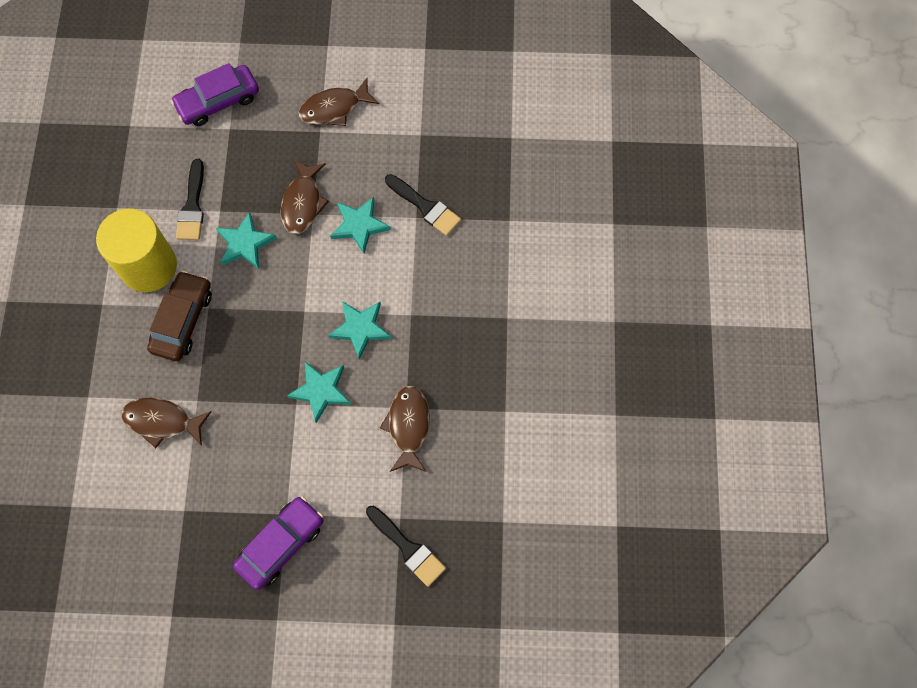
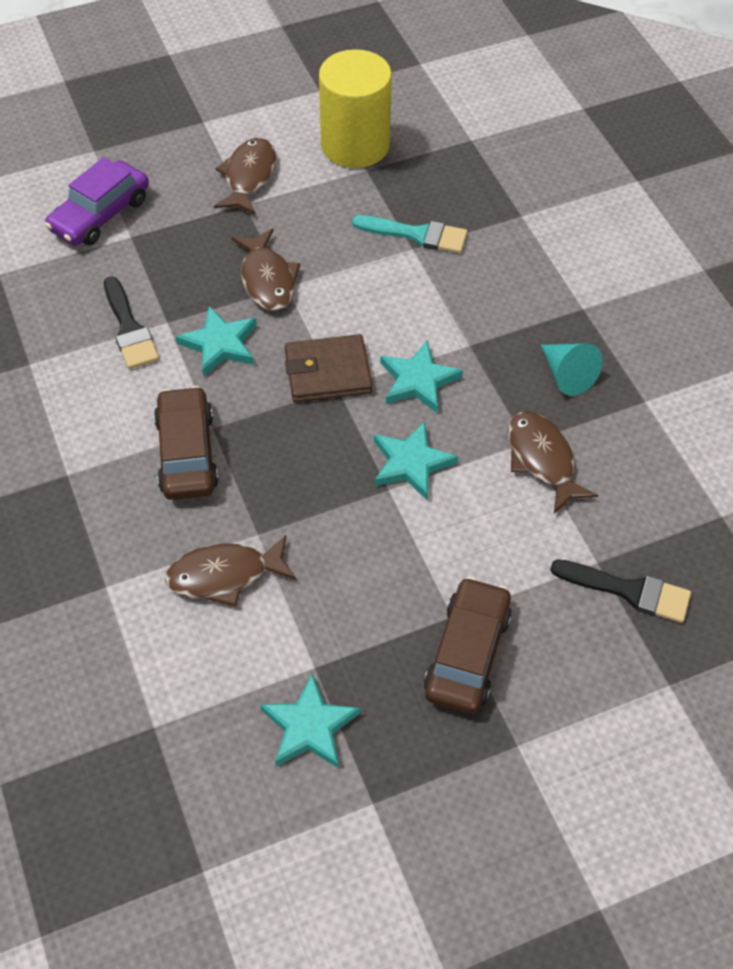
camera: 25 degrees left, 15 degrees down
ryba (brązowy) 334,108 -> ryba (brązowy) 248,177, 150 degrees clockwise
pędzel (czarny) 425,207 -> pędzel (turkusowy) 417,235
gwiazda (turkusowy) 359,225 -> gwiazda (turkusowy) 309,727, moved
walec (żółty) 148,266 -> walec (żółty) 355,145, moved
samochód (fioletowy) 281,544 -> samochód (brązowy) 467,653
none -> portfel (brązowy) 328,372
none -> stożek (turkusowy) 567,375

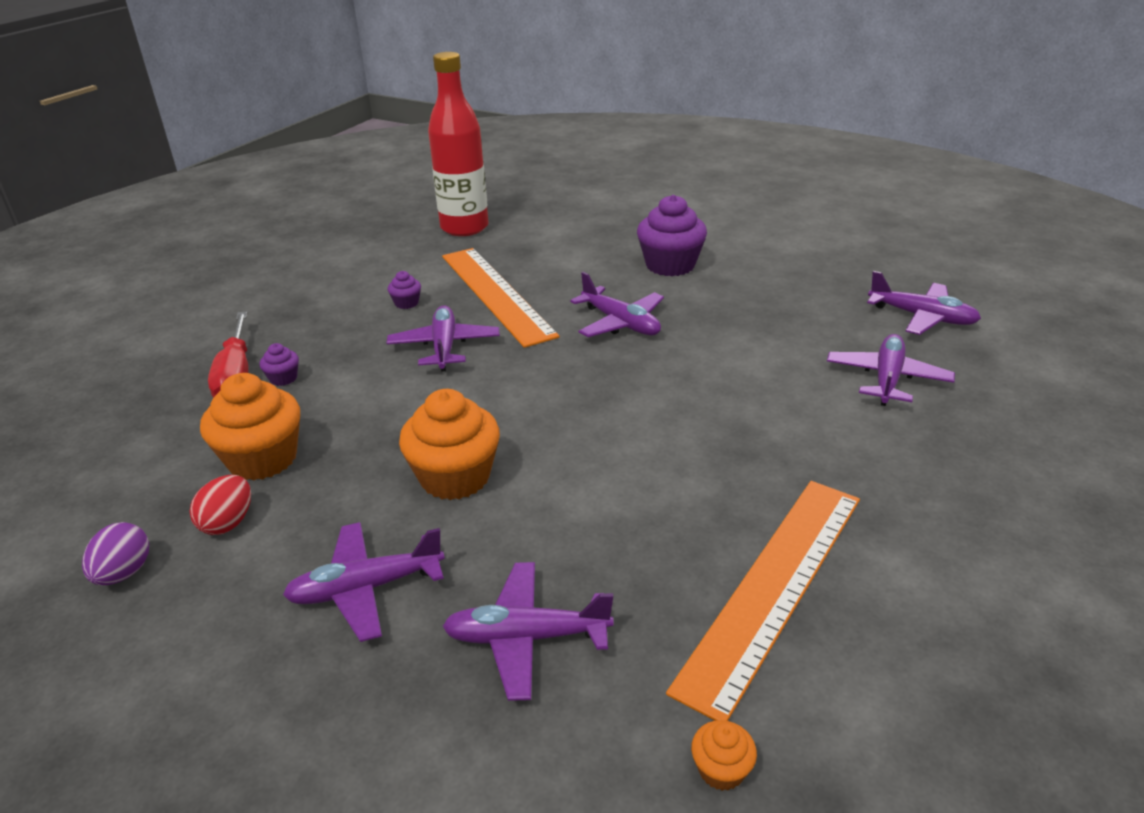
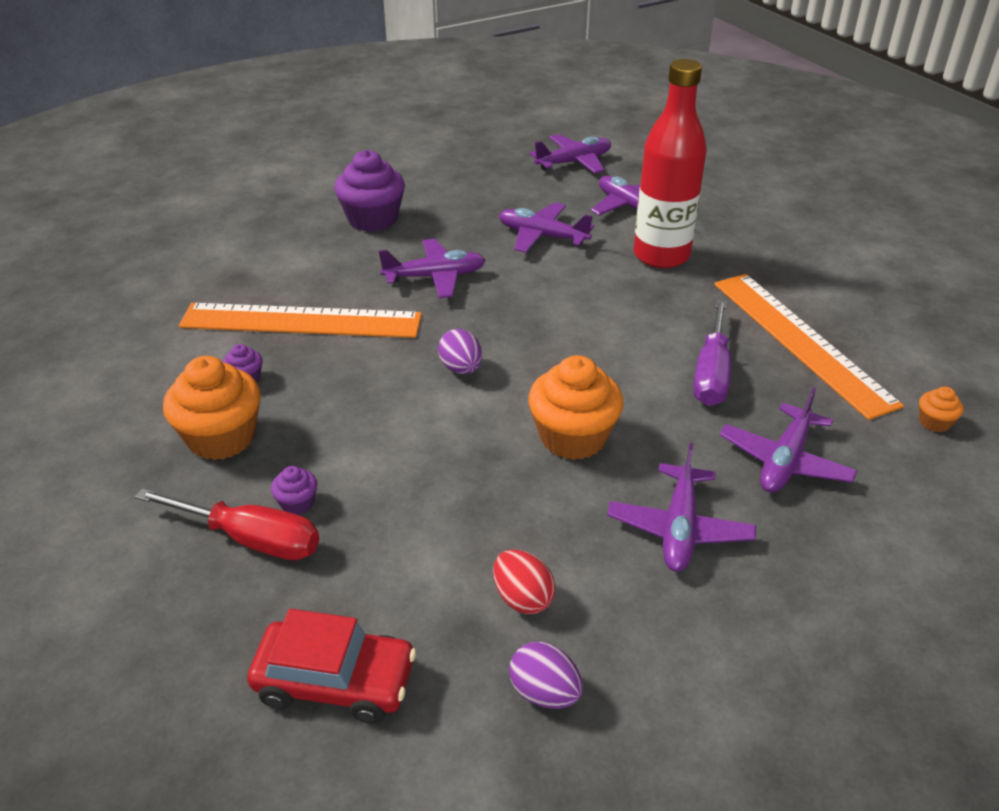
camera: 60 degrees left, 5 degrees up
butelka (czerwony) 464,228 -> butelka (czerwony) 661,255, moved
samolot (fioletowy) 444,347 -> samolot (fioletowy) 542,236, moved
muffinka (pomarańczowy) 263,459 -> muffinka (pomarańczowy) 221,437, moved
none -> śrubokręt (fioletowy) 711,373
none -> jajko (fioletowy) 461,368
none -> samochód (czerwony) 335,682

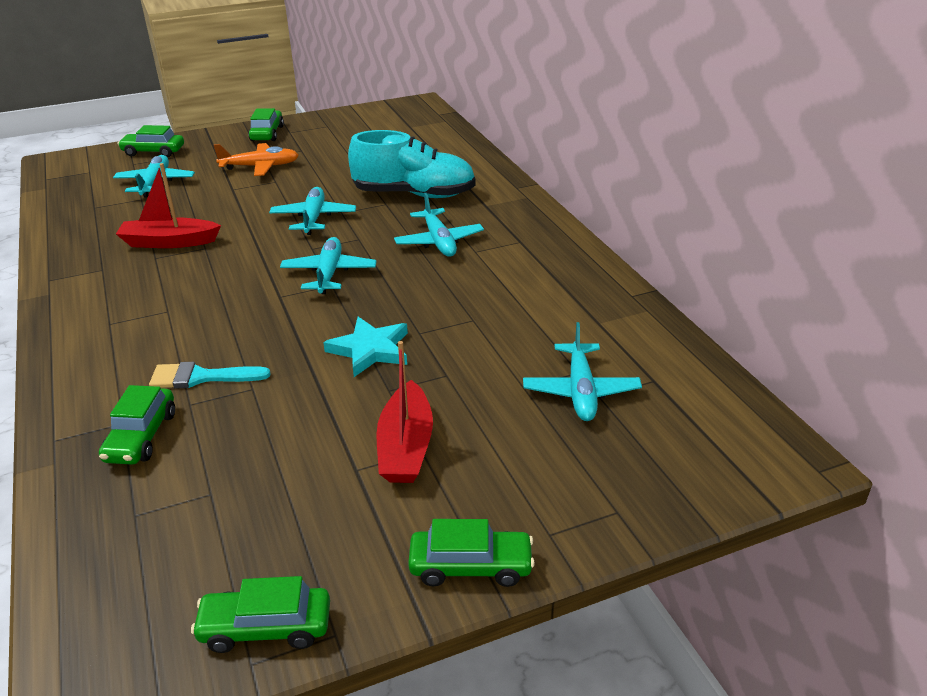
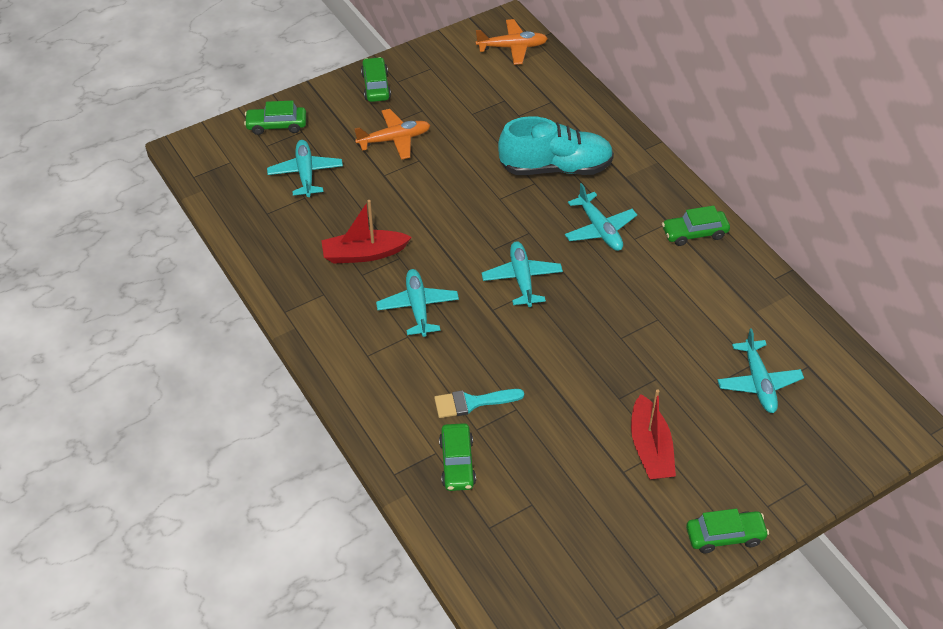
camera: 10 degrees left, 15 degrees up
samolot (turkusowy) 313,218 -> samolot (turkusowy) 417,307, moved
gwiazda (turkusowy) 370,350 -> none
samochód (zielony) 266,627 -> samochód (zielony) 694,233, moved
none -> samolot (pomarańczowy) 512,47

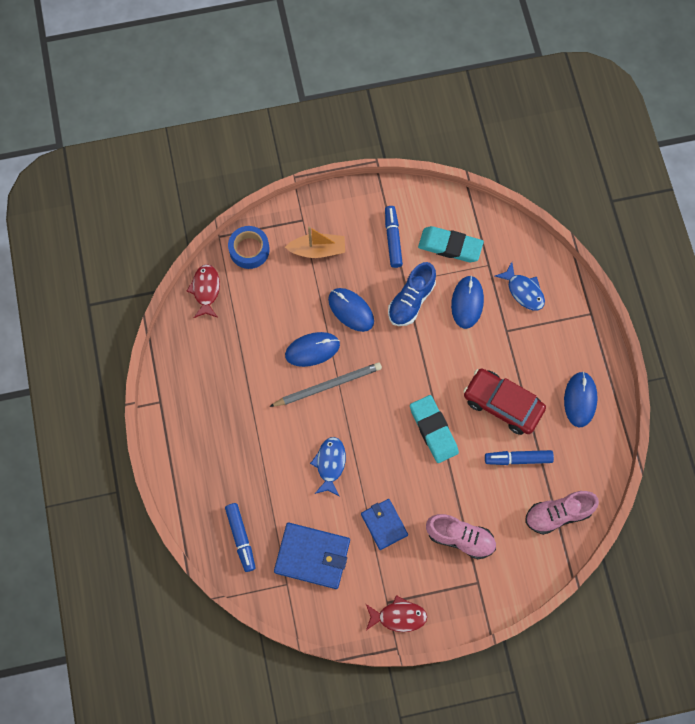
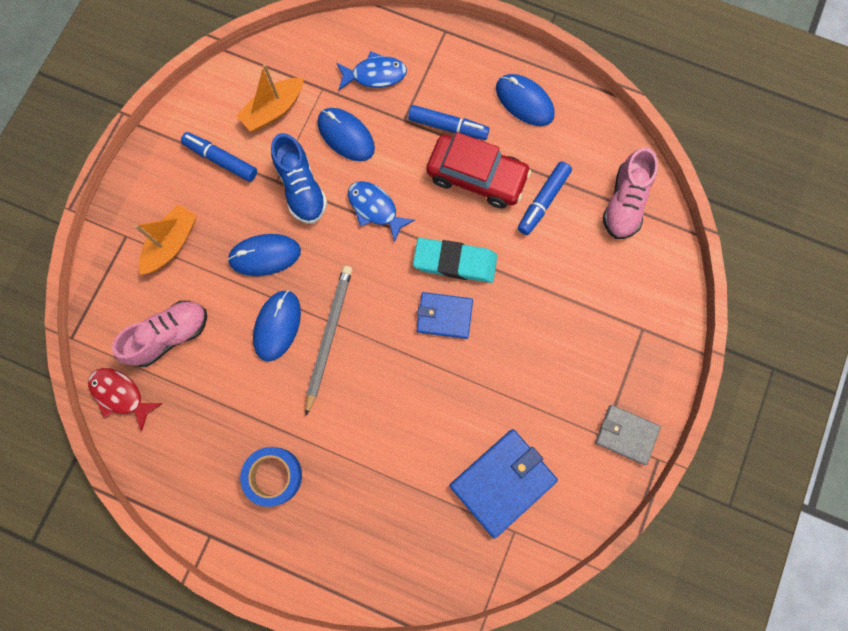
camera: 55 degrees left, 5 degrees up
taśma klejąca (niebieski) 249,250 -> taśma klejąca (niebieski) 273,476, moved
gumka do mazania (turkusowy) 450,246 -> łódka (pomarańczowy) 273,110
samochód (czerwony) 502,404 -> samochód (czerwony) 476,176, 135 degrees counterclockwise
ryba (niebieski) 330,464 -> ryba (niebieski) 375,208, moved
portfel (niebieski) 384,524 -> portfel (niebieski) 444,316, moved
flamaster (niebieski) 241,538 -> flamaster (niebieski) 448,127, moved
but (różowy) 460,538 -> but (różowy) 170,335, moved
ryba (czerwony) 398,616 -> portfel (szary) 626,434

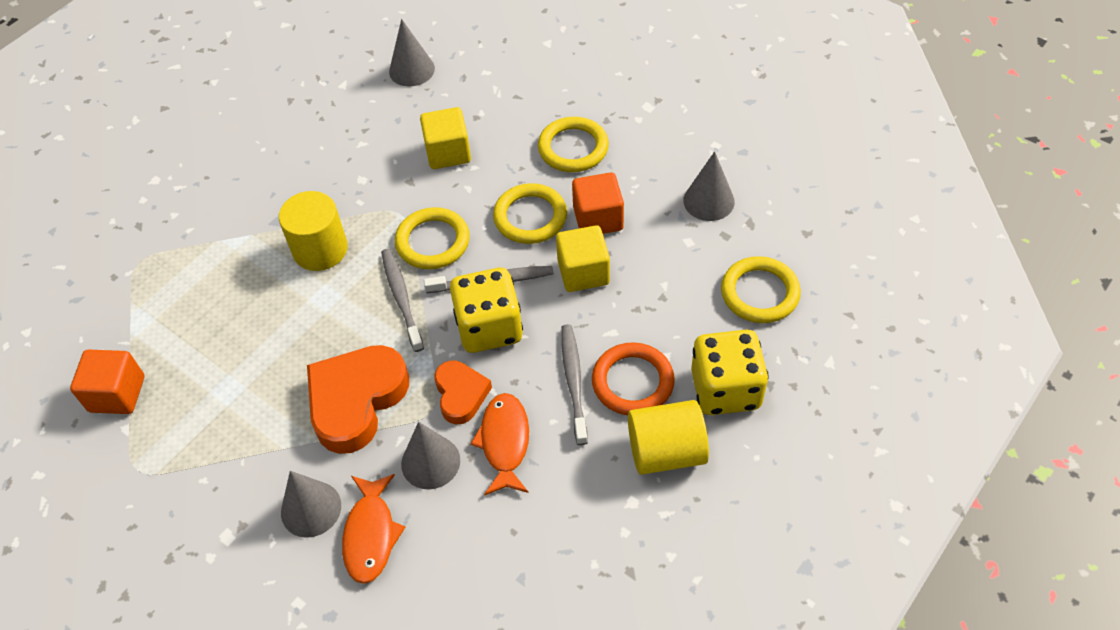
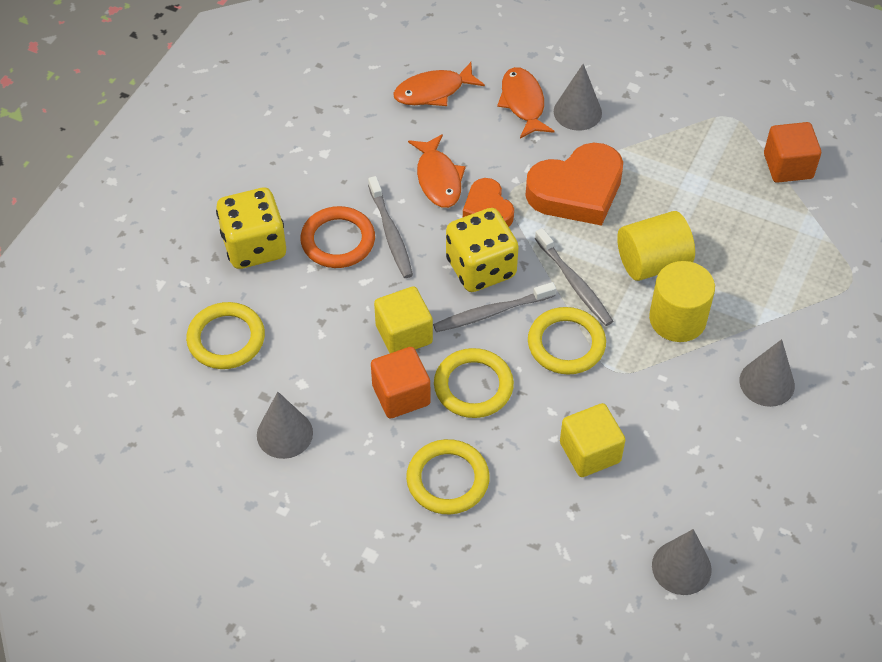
camera: 165 degrees right, 0 degrees up
serce (pomarańczowy) 356,401 -> serce (pomarańczowy) 577,191, 45 degrees clockwise
walec (żółty) 666,451 -> walec (żółty) 652,262, moved
stożek (szary) 430,462 -> stożek (szary) 767,383, moved
none -> ryba (pomarańczowy) 433,91

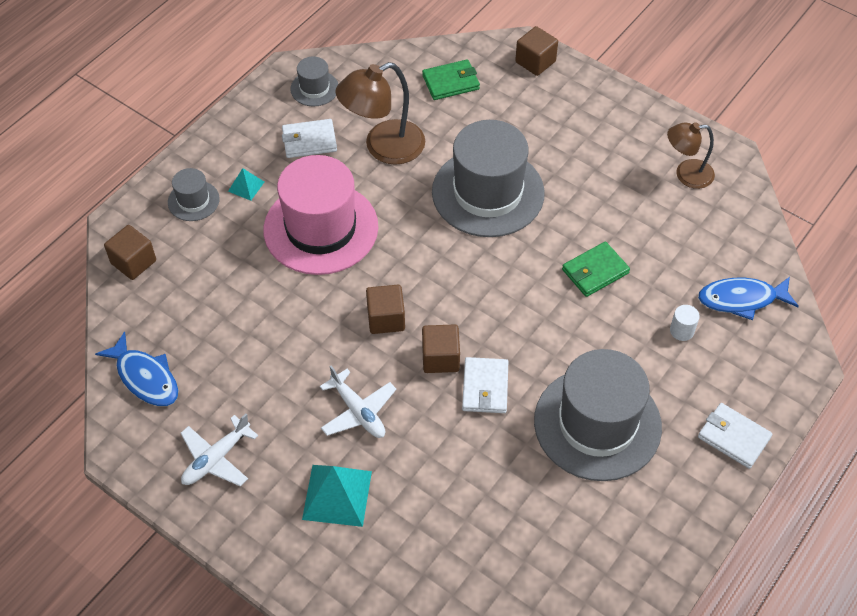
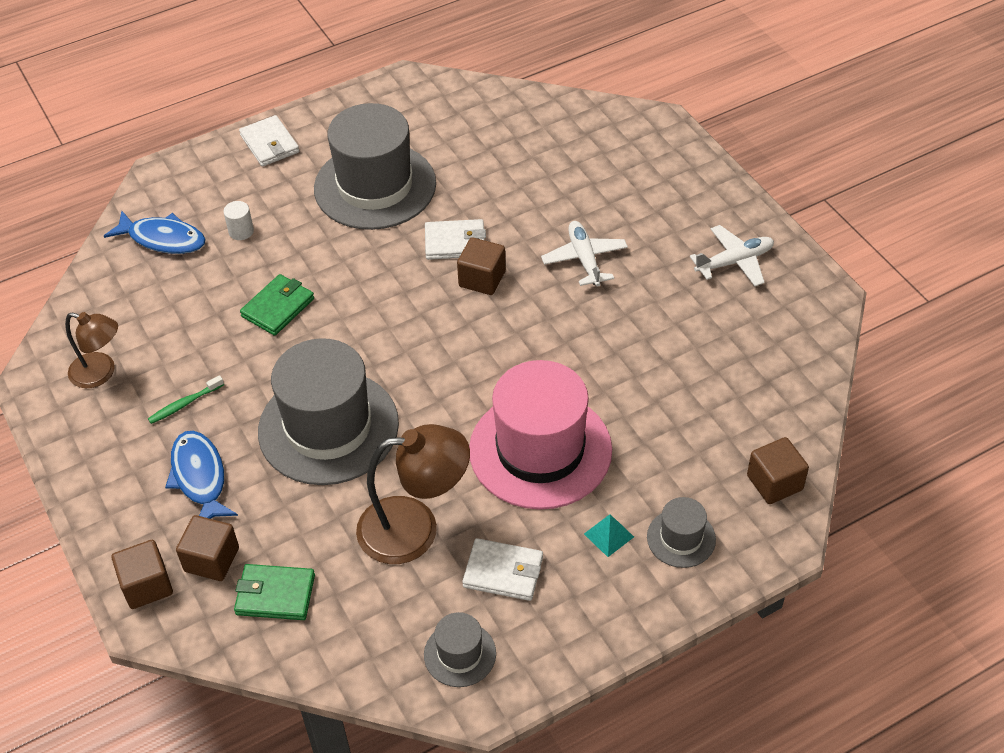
camera: 155 degrees left, 5 degrees down
portfel (zielony) 595,271 -> portfel (zielony) 278,307, 45 degrees counterclockwise
sześcian (brązowy) 386,319 -> sześcian (brązowy) 212,559, moved
ryba (niebieski) 145,377 -> ryba (niebieski) 200,478, moved
portfel (biały) 485,387 -> portfel (biały) 455,242, 60 degrees clockwise
piramida (turkusowy) 337,495 -> none
none -> szczoteczka do zębów (zielony) 184,404

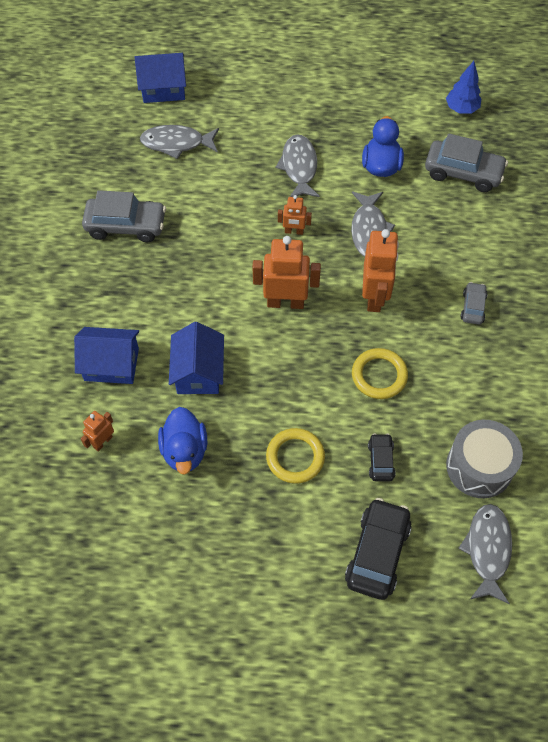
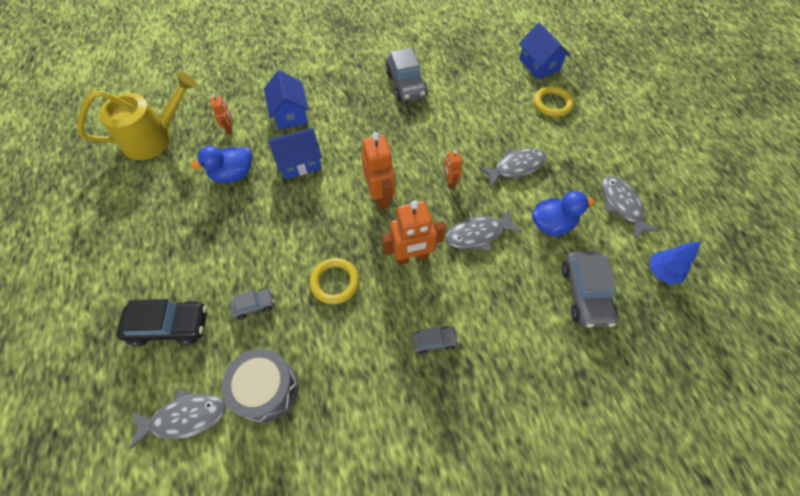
camera: 70 degrees right, 0 degrees up
ryba (szary) 176,143 -> ryba (szary) 621,205, moved
robot (pomarańczowy) 102,442 -> robot (pomarańczowy) 229,128, 60 degrees clockwise
pierścień (żółty) 295,457 -> pierścień (żółty) 552,104, moved
samochód (czarny) 380,461 -> samochód (szary) 254,305
none -> konewka (żółty) 155,137

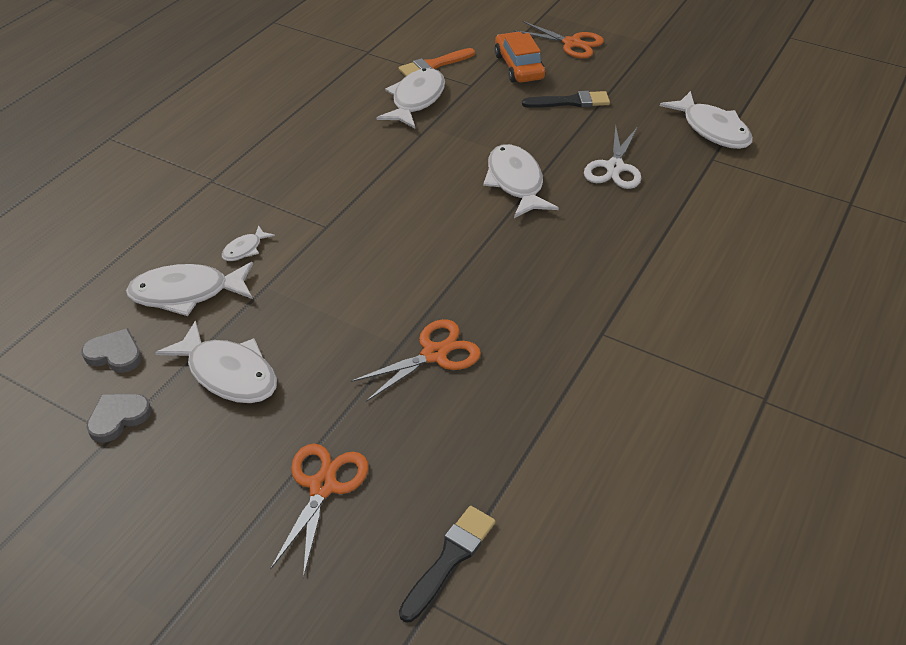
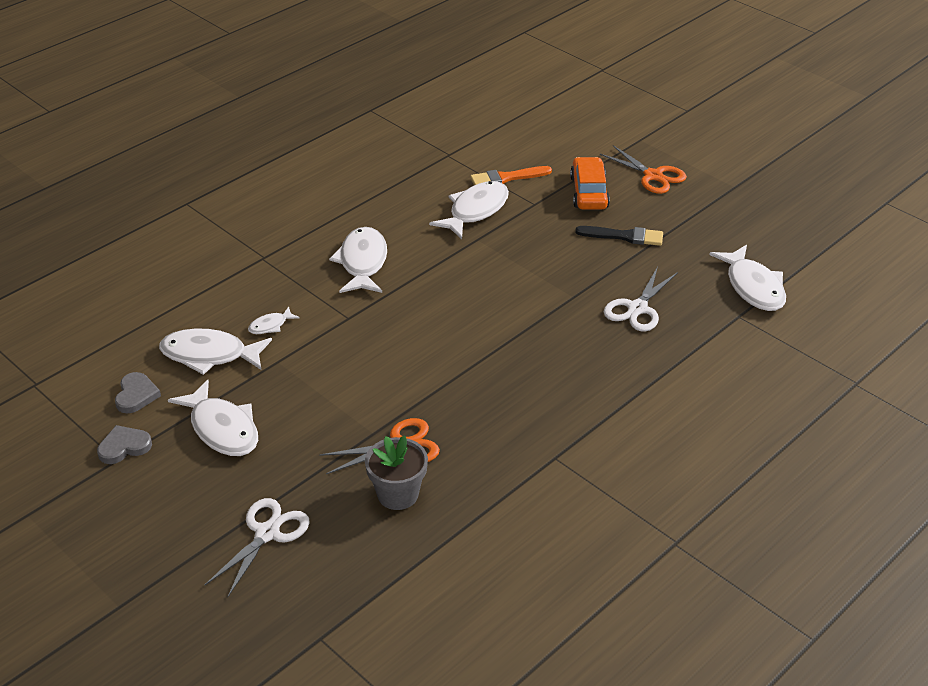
camera: 15 degrees right, 5 degrees down
ryba (biały) 515,182 -> ryba (biały) 362,262, moved
serce (szary) 115,354 -> serce (szary) 136,395, 60 degrees clockwise
nożyczki (pomarańczowy) 322,486 -> nożyczki (biały) 267,533
pędzel (czarny) 449,559 -> none
none -> doniczka (szary) 398,494

